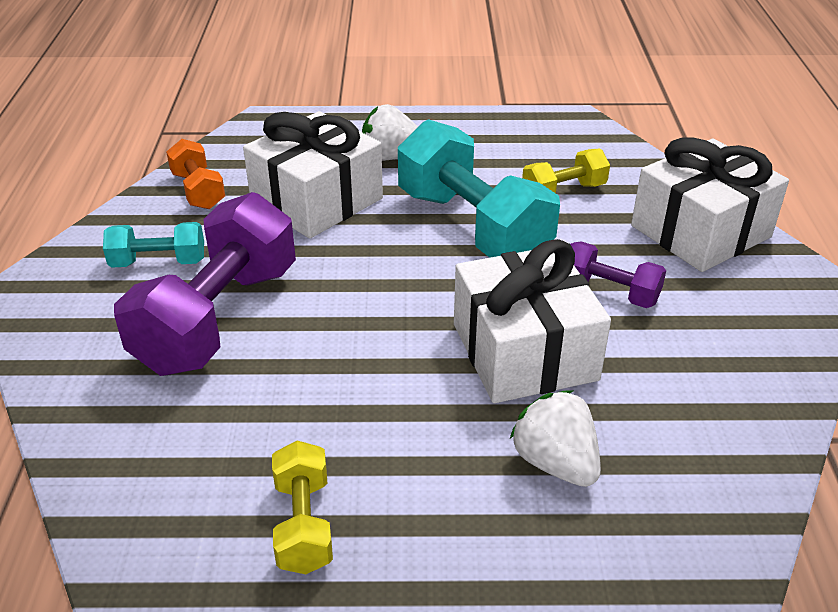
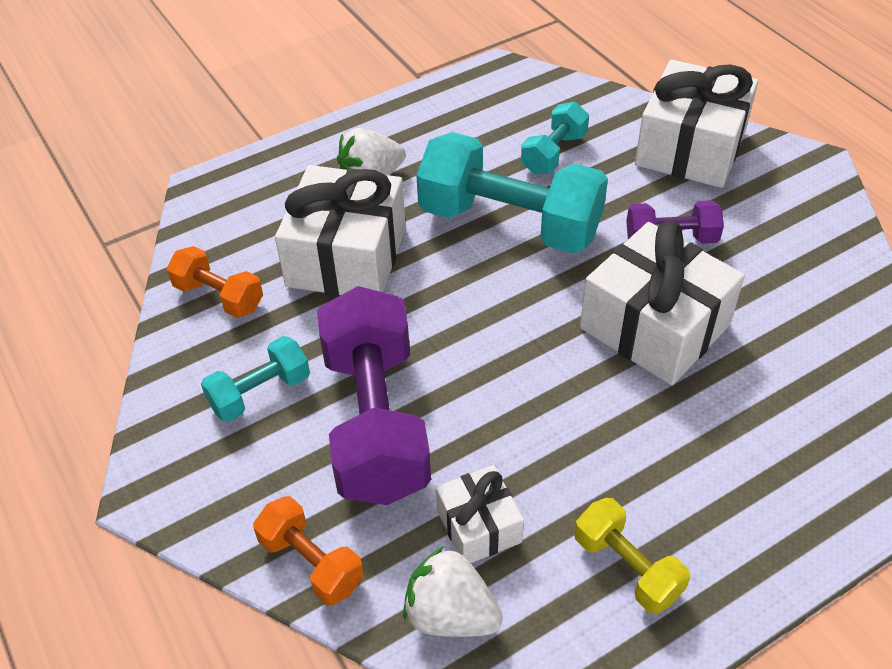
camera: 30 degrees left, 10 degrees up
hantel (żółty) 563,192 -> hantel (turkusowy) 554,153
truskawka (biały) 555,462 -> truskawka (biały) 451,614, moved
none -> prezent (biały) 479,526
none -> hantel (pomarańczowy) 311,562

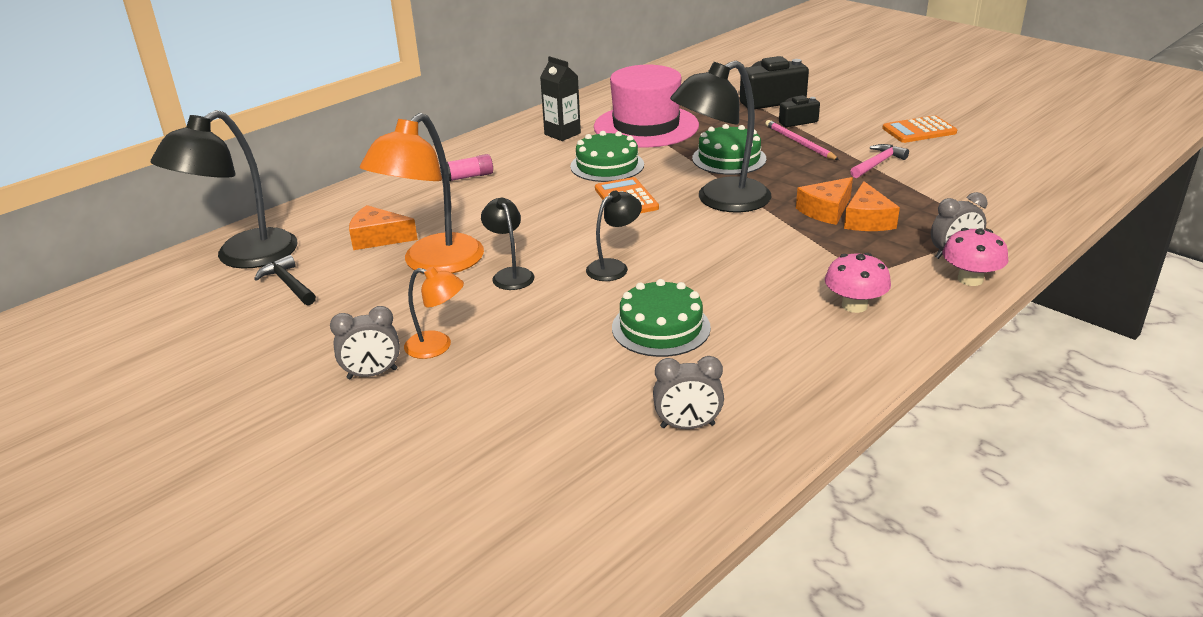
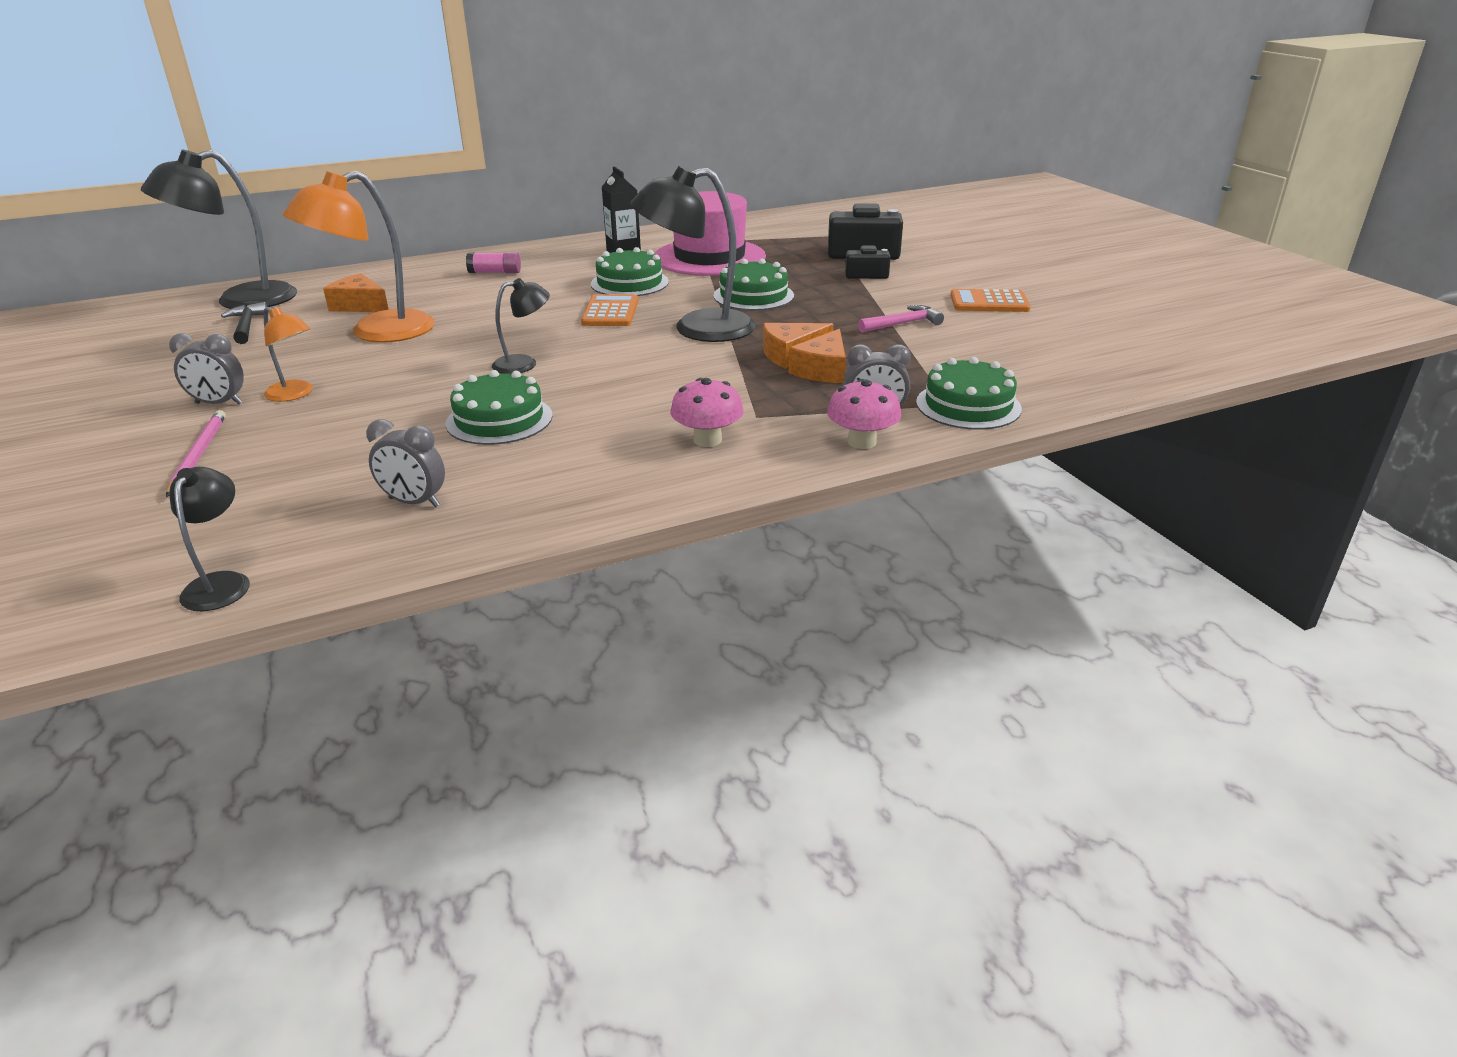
camera: 20 degrees right, 0 degrees up
ołówek (różowy) 799,143 -> ołówek (różowy) 198,455, moved
lampka (czarny) 510,274 -> lampka (czarny) 221,583, moved
none -> tort (zielony) 968,405

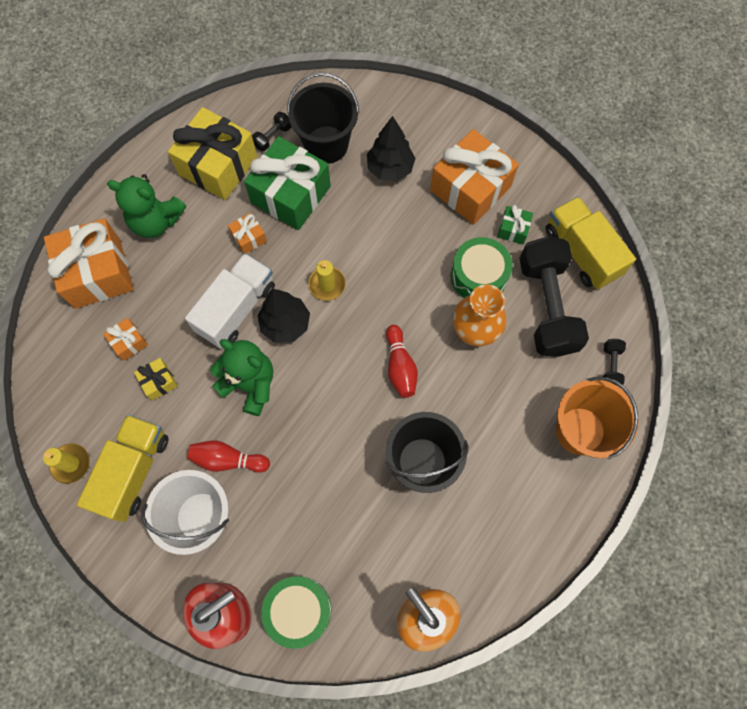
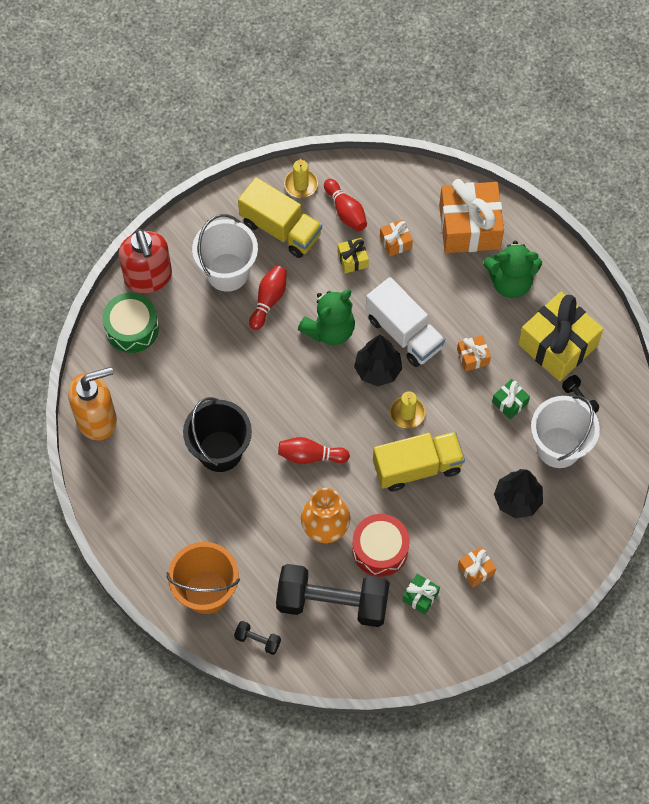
camera: 105 degrees right, 5 degrees down
wiadro (czarny) 326,144 -> wiadro (biały) 558,447
prezent (pomarańczowy) 470,188 -> prezent (pomarańczowy) 476,569, x0.45
prezent (zielony) 291,195 -> prezent (zielony) 509,402, x0.45
miś (zielony) 156,221 -> miś (zielony) 510,282, 120 degrees counterclockwise
ciężarówka (żółty) 581,252 -> ciężarówka (żółty) 417,467, moved
bęben (zielony) 478,276 -> bęben (czerwony) 380,549
none -> kręgiel (czerwony) 346,211

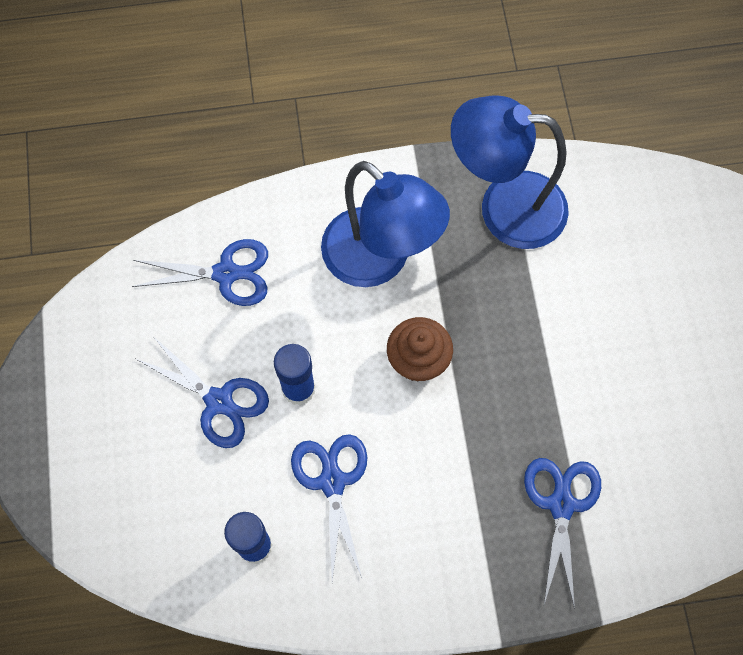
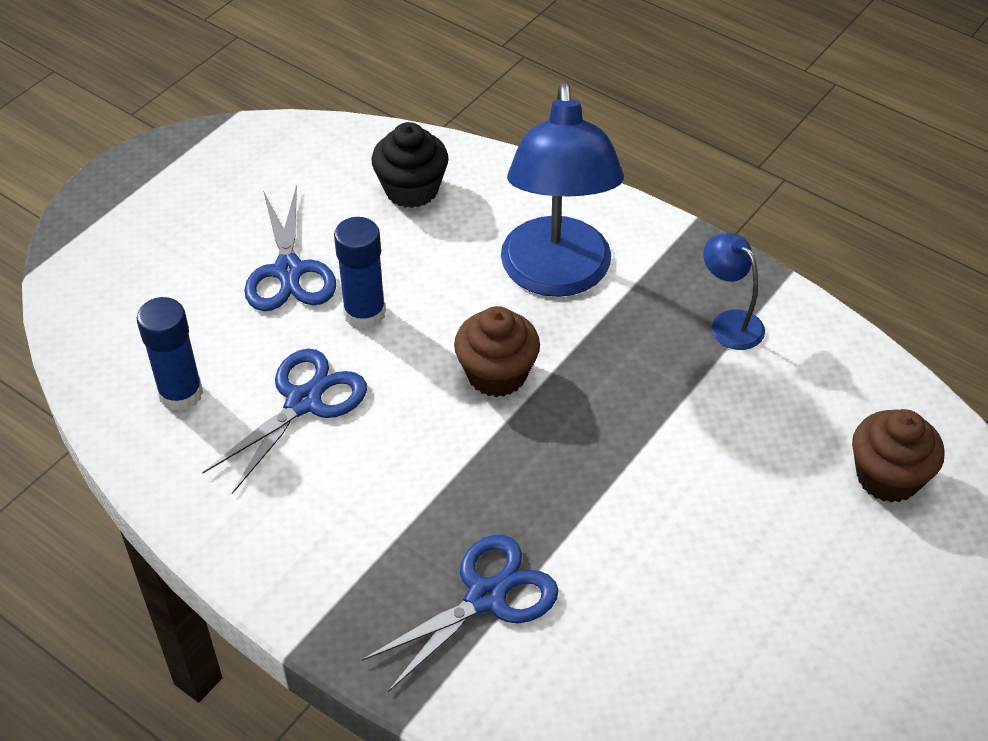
camera: 45 degrees right, 20 degrees down
lampka (niebieski) 504,208 -> lampka (niebieski) 729,323, x0.46
nożyczki (niebieski) 226,273 -> muffinka (czarny) 411,189
none -> muffinka (brązowy) 887,477

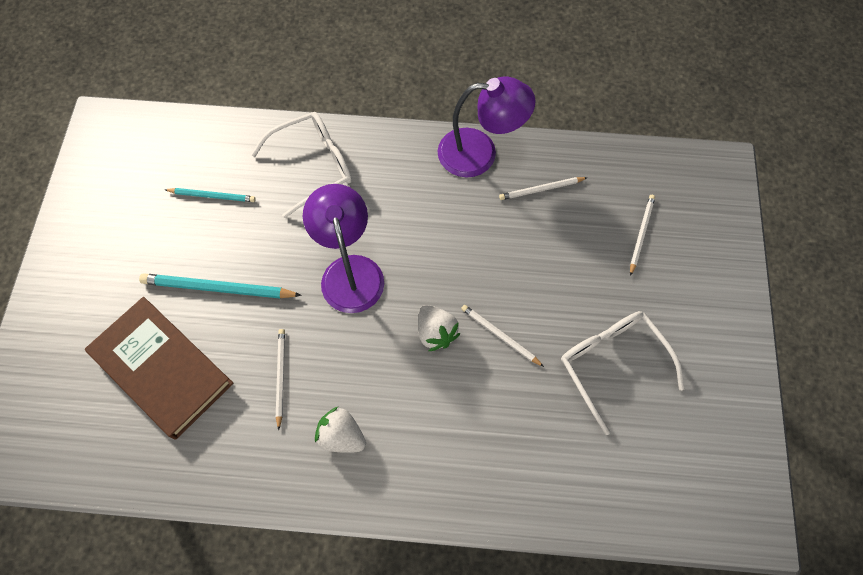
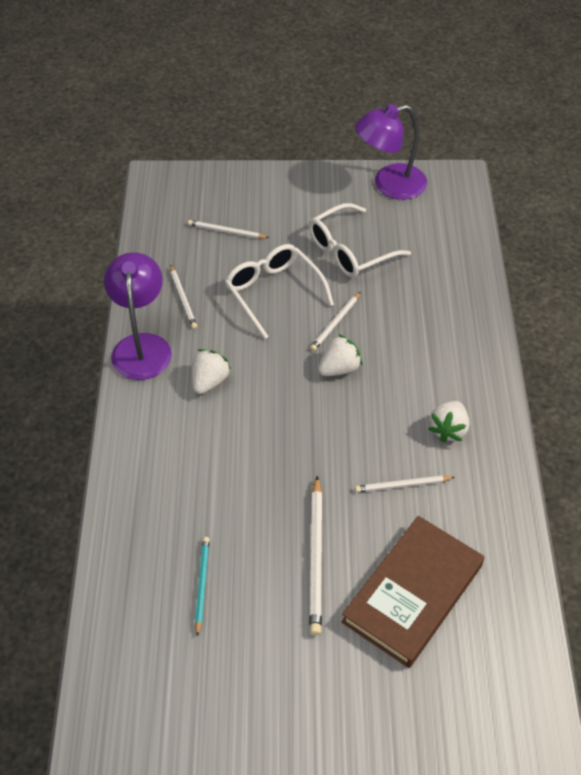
camera: 95 degrees left, 15 degrees down
okulary (biały) 312,166 -> okulary (biały) 274,293, moved
lampka (fioletowy) 349,271 -> lampka (fioletowy) 389,185, moved
ołówek (turkusowy) 218,288 -> ołówek (biały) 316,557
none -> truskawka (biały) 209,381

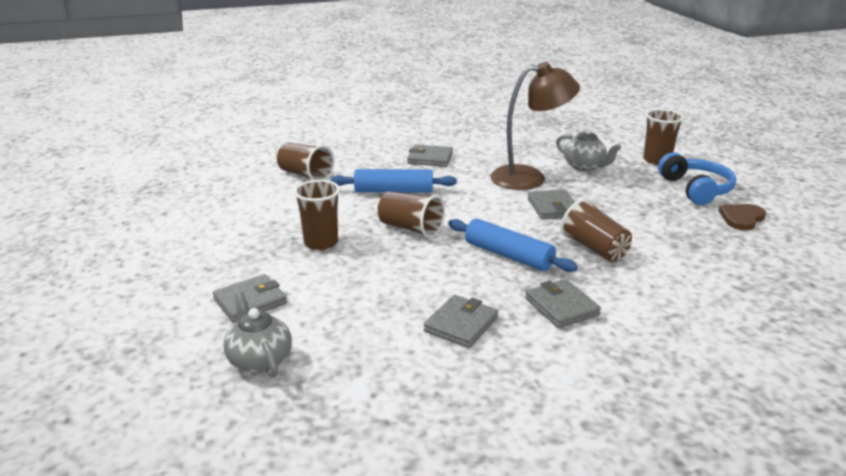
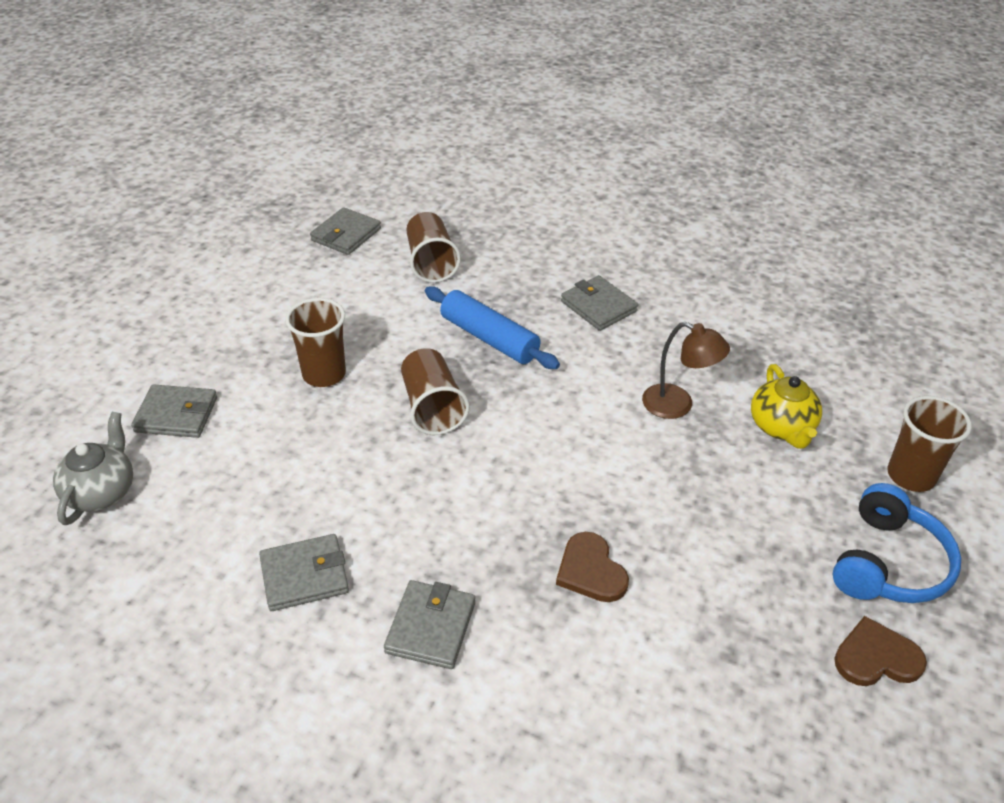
camera: 40 degrees right, 15 degrees up
lampka (brązowy) 529,177 -> lampka (brązowy) 677,405, x0.60
imbryk (szary) 584,166 -> imbryk (żółty) 781,427
portfel (szary) 553,207 -> portfel (szary) 346,234, moved
szklanka (brązowy) 594,248 -> serce (brązowy) 591,570
wałek do ciasta (niebieski) 508,255 -> none

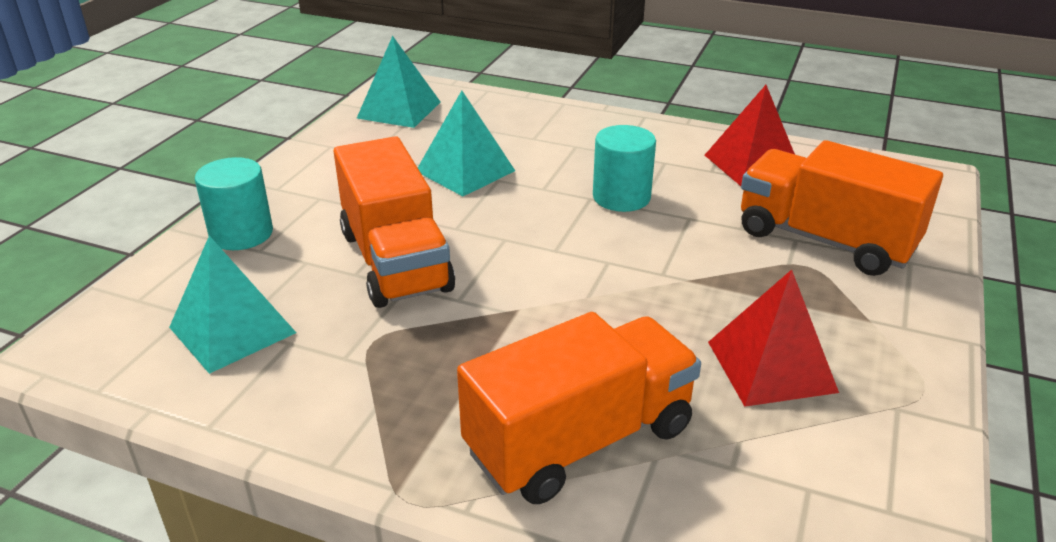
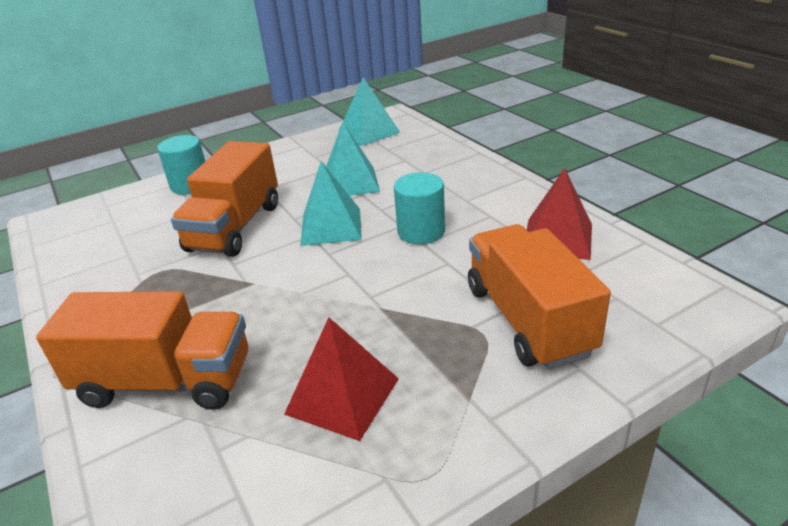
camera: 40 degrees right, 0 degrees up
piramida (turkusowy) 232,329 -> piramida (turkusowy) 331,226, moved

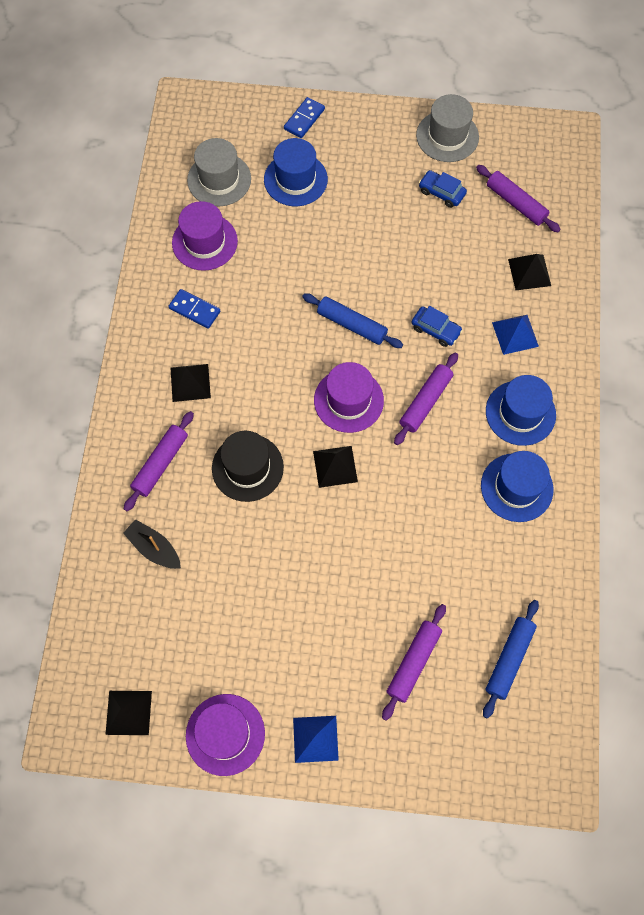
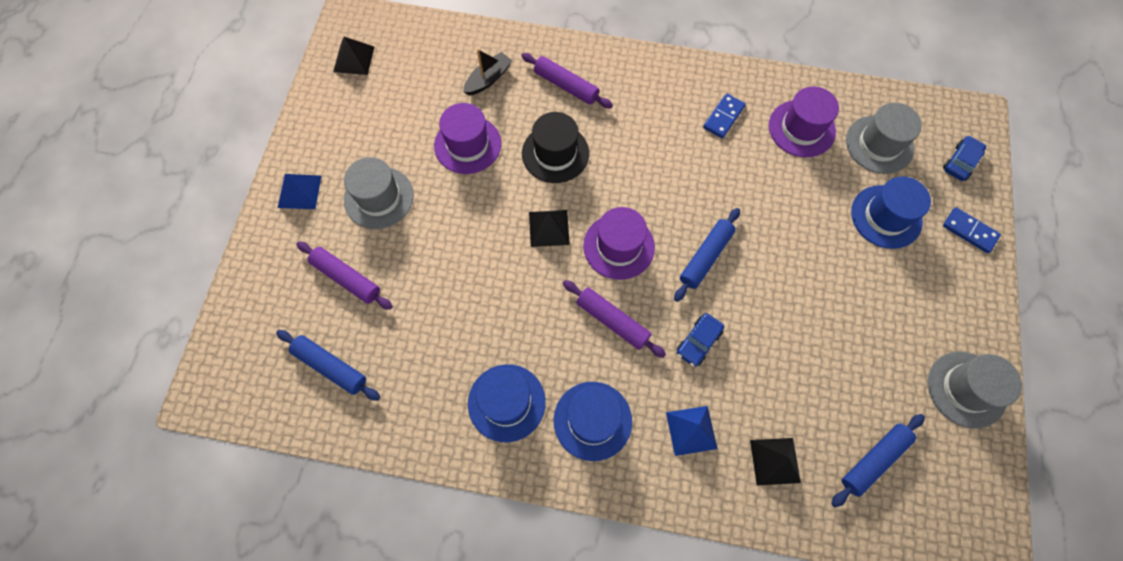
camera: 95 degrees right, 0 degrees up
wałek do ciasta (fioletowy) 516,203 -> wałek do ciasta (niebieski) 874,460
samochód (niebieski) 441,192 -> samochód (niebieski) 960,162, moved
piramida (czarny) 190,382 -> none
kapelusz (fioletowy) 225,734 -> kapelusz (fioletowy) 467,145, moved
none -> kapelusz (szary) 379,198

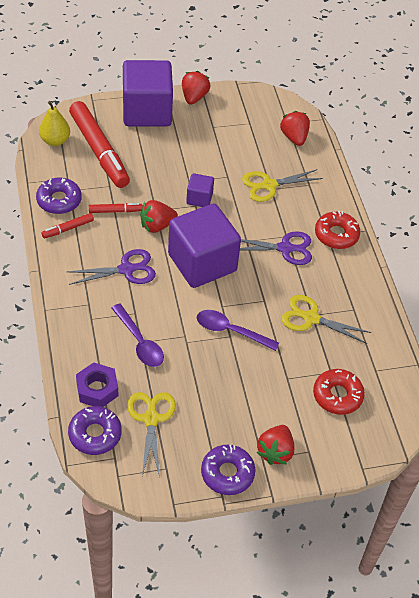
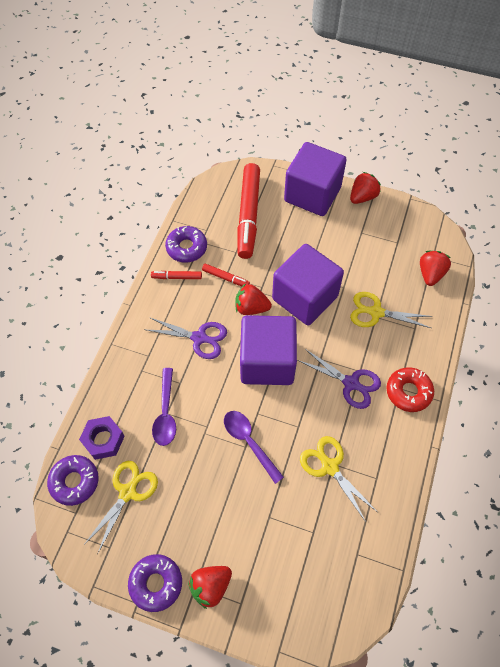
camera: 35 degrees right, 10 degrees up
gruszka (żółty) 55,141 -> none
sześcian (fioletowy) 199,198 -> sześcian (fioletowy) 305,298, x2.18
donut (czerwony) 337,395 -> none

